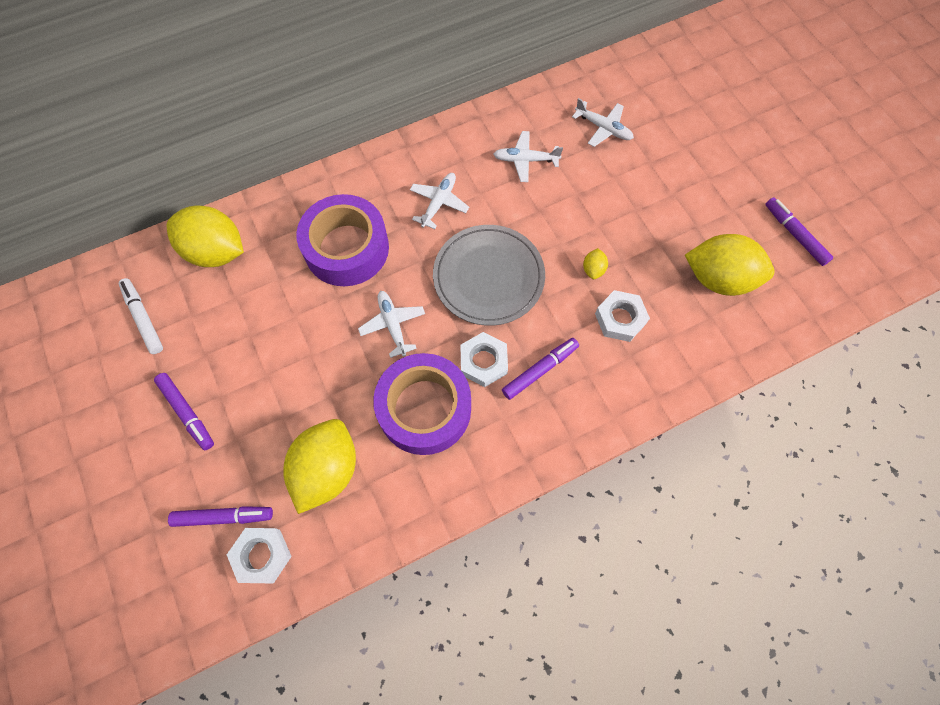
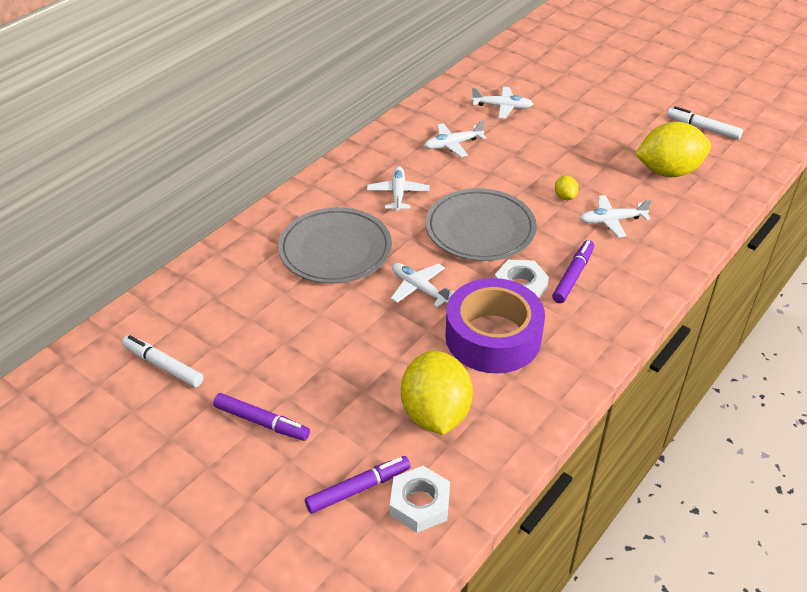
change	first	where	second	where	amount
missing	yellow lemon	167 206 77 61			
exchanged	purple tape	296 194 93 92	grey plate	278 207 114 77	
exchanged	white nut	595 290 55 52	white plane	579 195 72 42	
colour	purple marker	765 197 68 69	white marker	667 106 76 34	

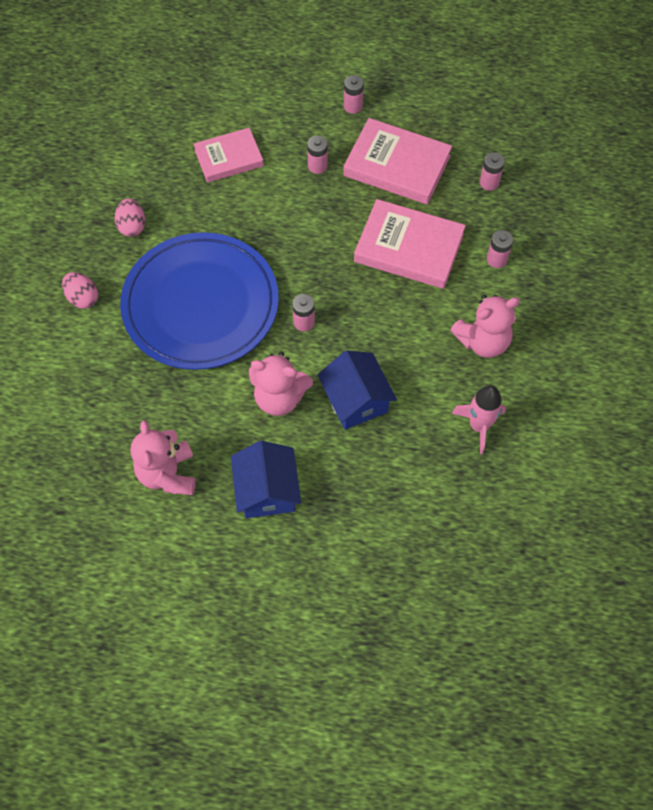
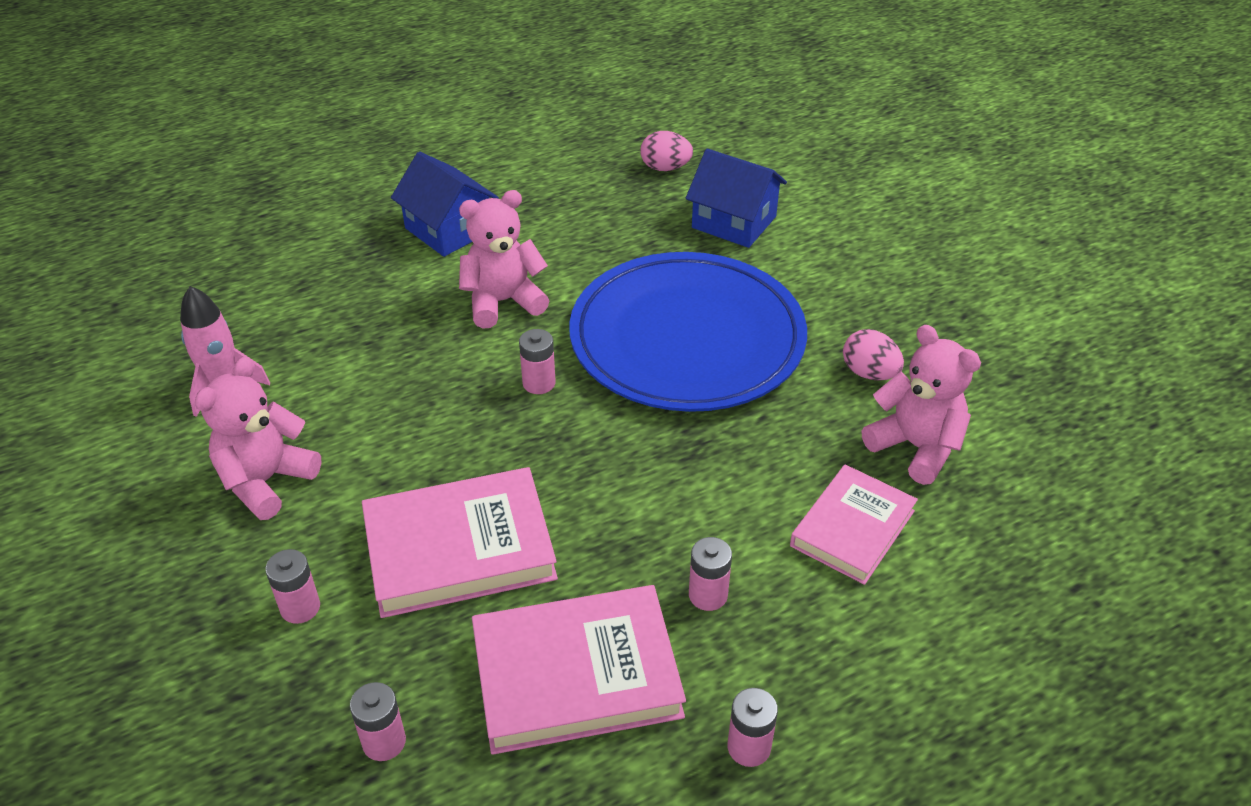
change	first	where	second	where	amount
relocated	pink egg	62 272 36 37		640 131 53 40	
relocated	pink teddy bear	131 420 65 75		862 325 119 160	
relocated	blue house	318 350 79 80		686 149 101 99	

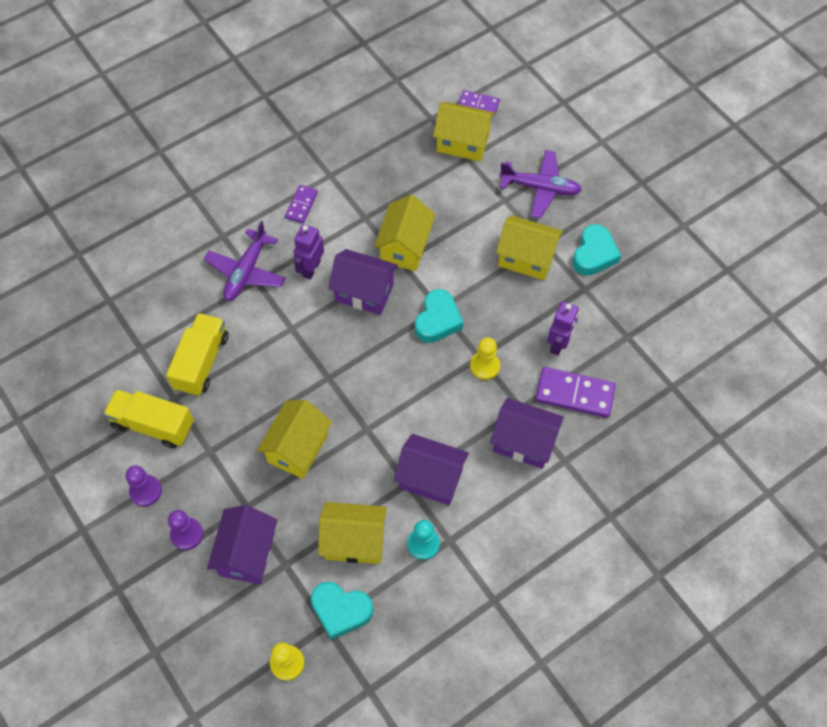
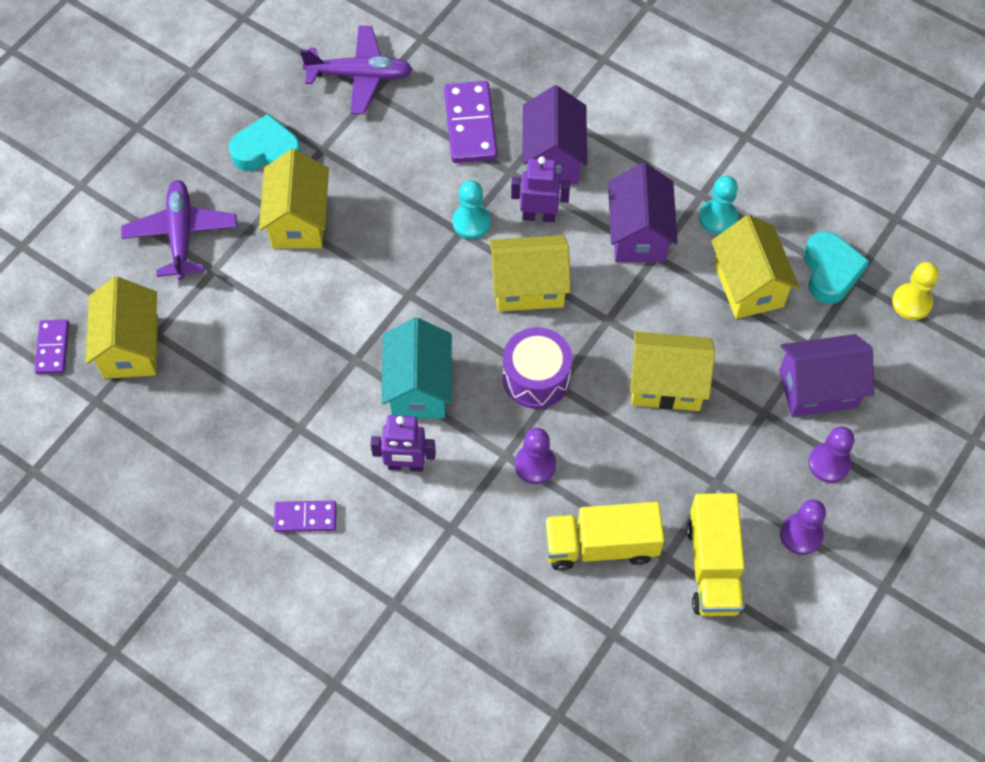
change	first	where	second	where	amount
missing	turquoise heart	415 289 48 54			
appeared			purple drum	503 327 70 82	
appeared			purple pawn	515 428 41 56	
relocated	purple plane	204 221 82 80		300 25 113 89	
relocated	yellow house	374 195 61 76		489 235 82 77	
relocated	purple robot	547 301 32 54		511 156 59 66	
colour	purple house	328 249 70 66	turquoise house	381 317 71 102	
colour	yellow pawn	470 337 30 43	turquoise pawn	452 180 39 59	

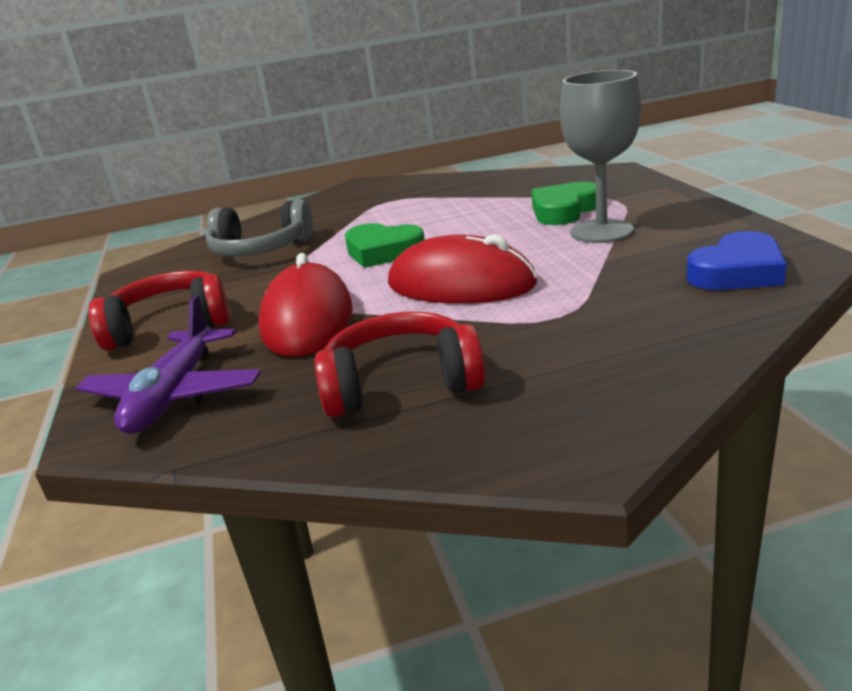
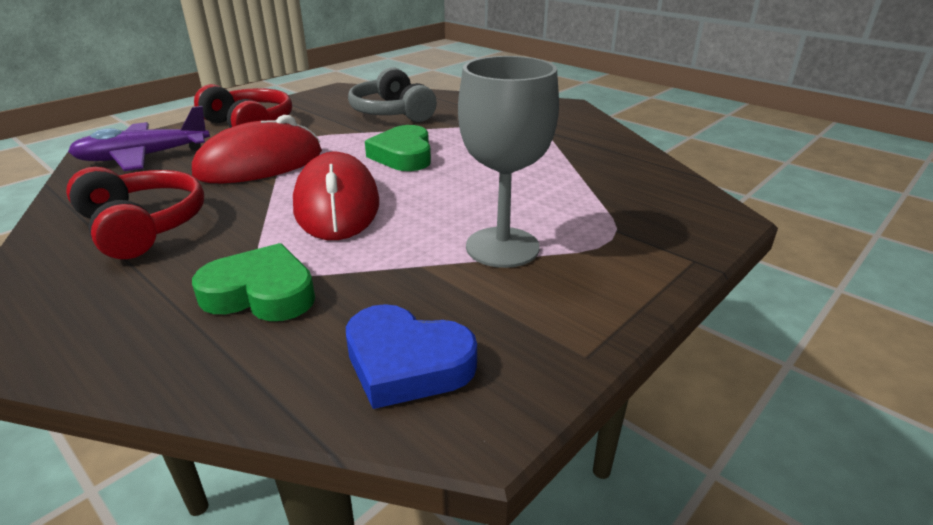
change	first	where	second	where	amount
relocated	green heart	531 182 65 43		192 243 123 78	

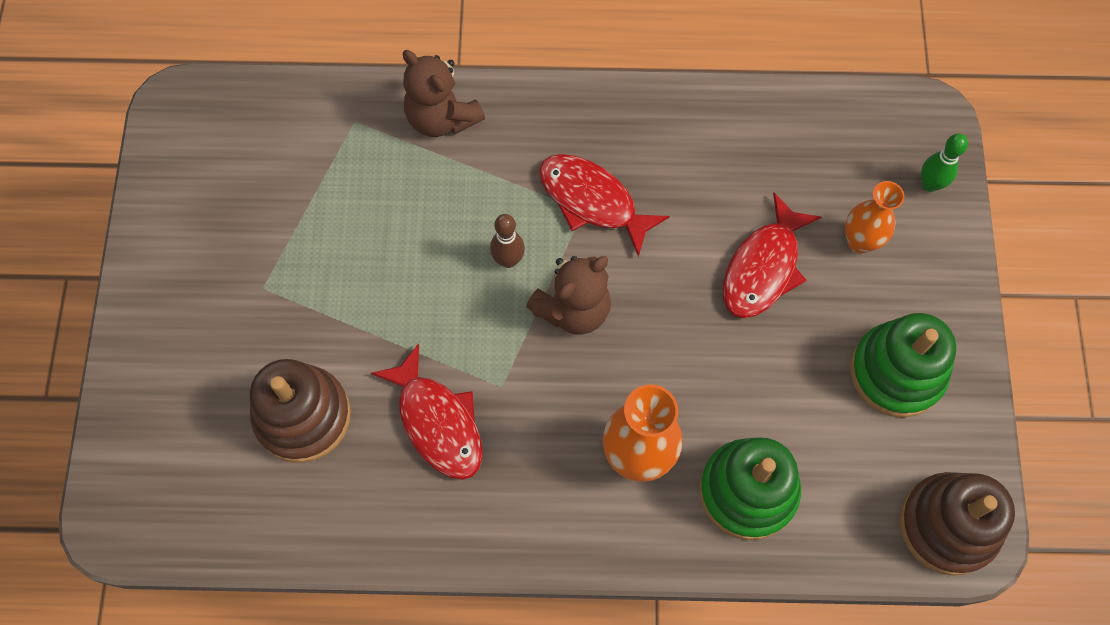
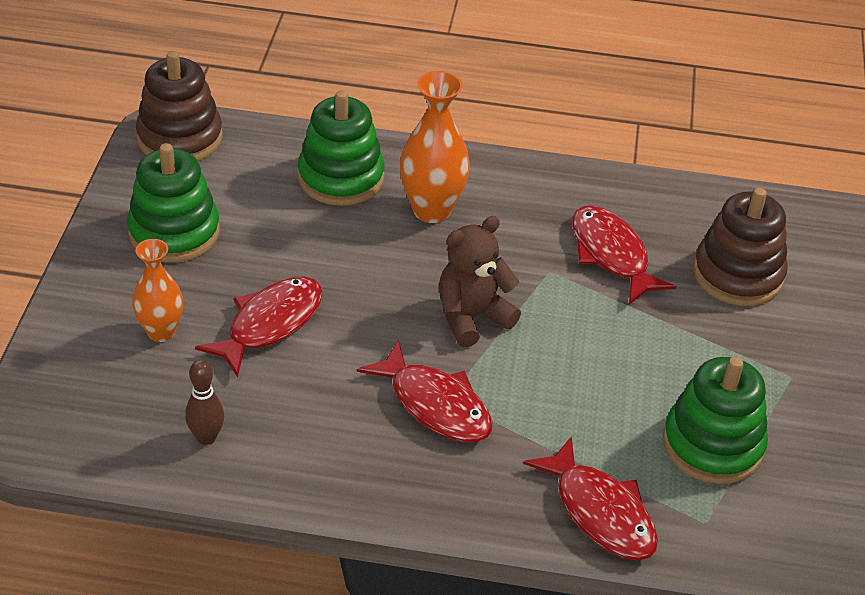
change	first	where	second	where	amount
missing	green bowling pin	921 134 47 58			
appeared			green stacking toy	663 357 105 127	
relocated	brown bowling pin	490 214 35 54		185 360 39 85	
exchanged	brown teddy bear	403 50 82 87	red fish	523 436 135 124	

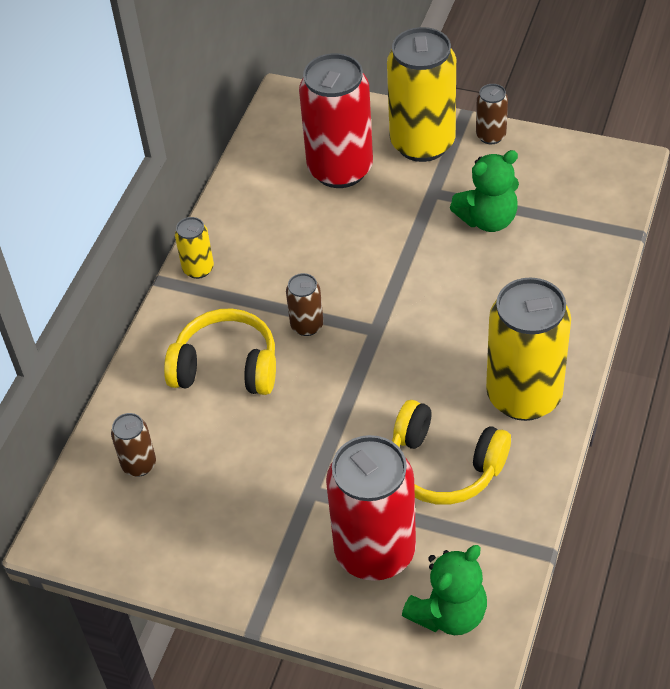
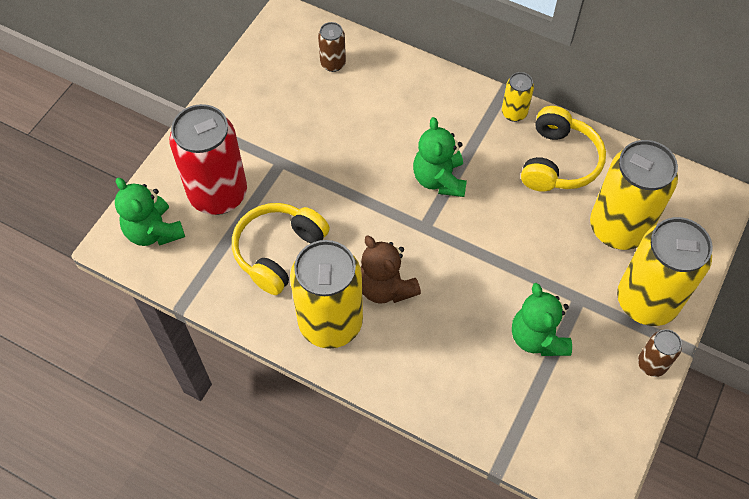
change	first	where	second	where	amount
appeared			brown teddy bear	361 235 60 69	
relocated	yellow headphones	164 309 112 86		521 106 85 86	
exchanged	brown can	286 273 37 63	green teddy bear	413 117 54 80	
colour	red can	299 53 74 135	yellow can	590 140 88 110	

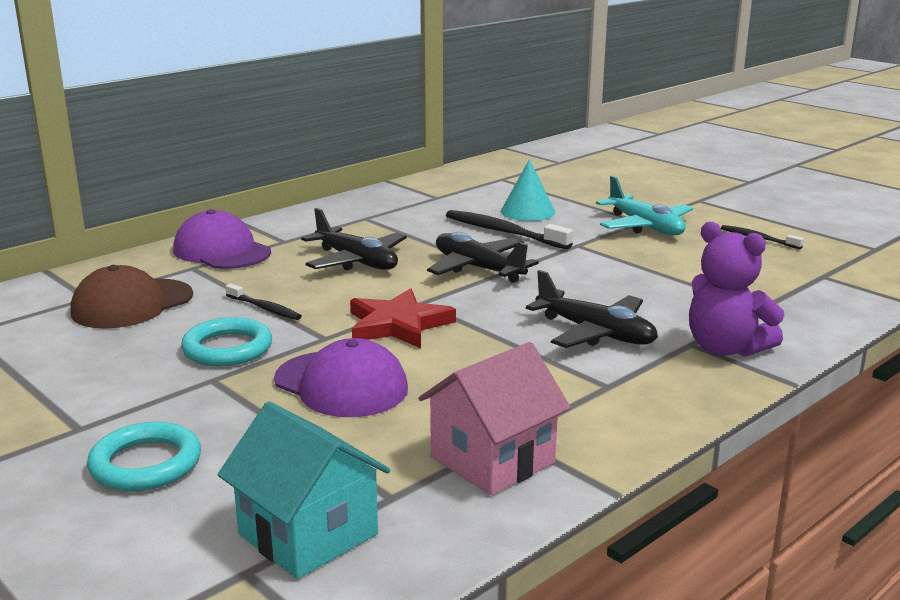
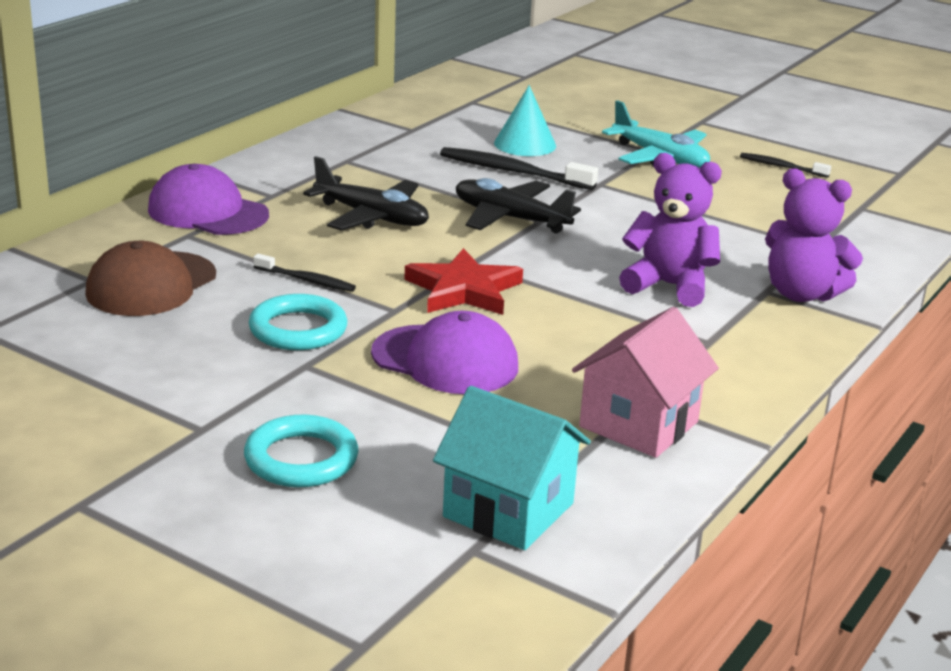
change	first	where	second	where	amount
exchanged	black plane	526 270 132 78	purple teddy bear	619 153 103 154	

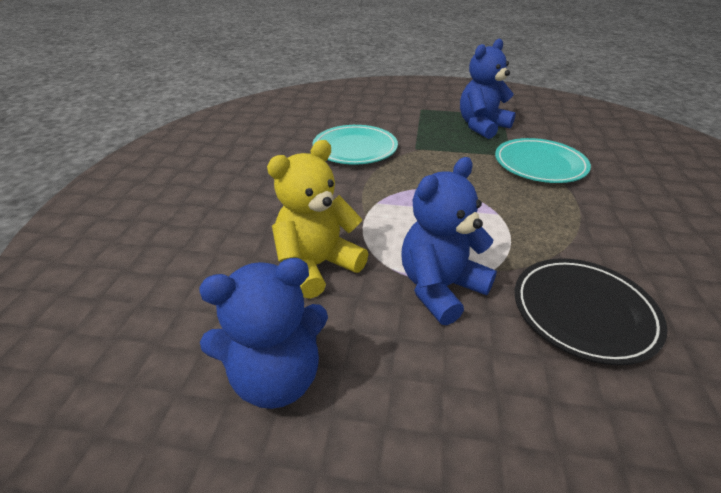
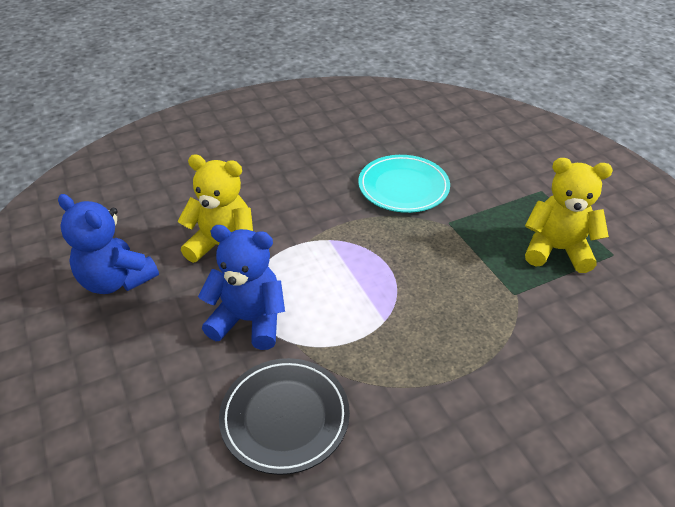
change	first	where	second	where	amount
missing	turquoise plate	495 138 96 45			
colour	blue teddy bear	460 39 56 100	yellow teddy bear	525 158 88 115	

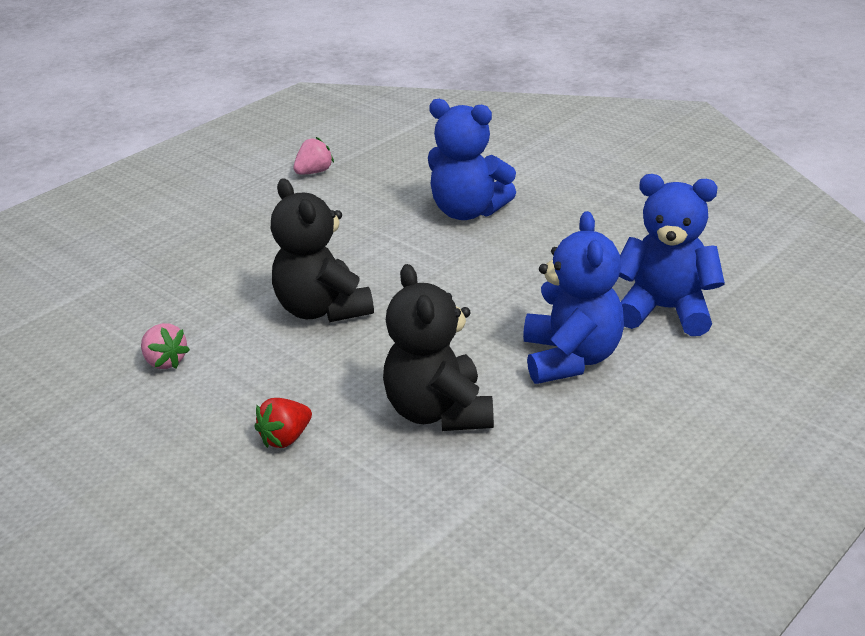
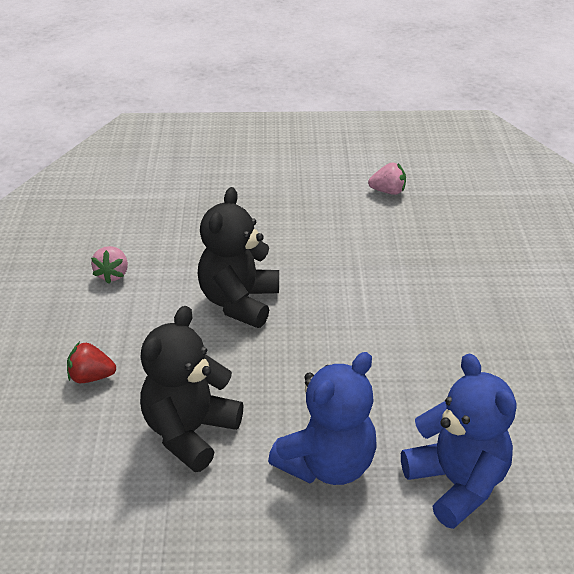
change	first	where	second	where	amount
missing	blue teddy bear	428 99 88 121			

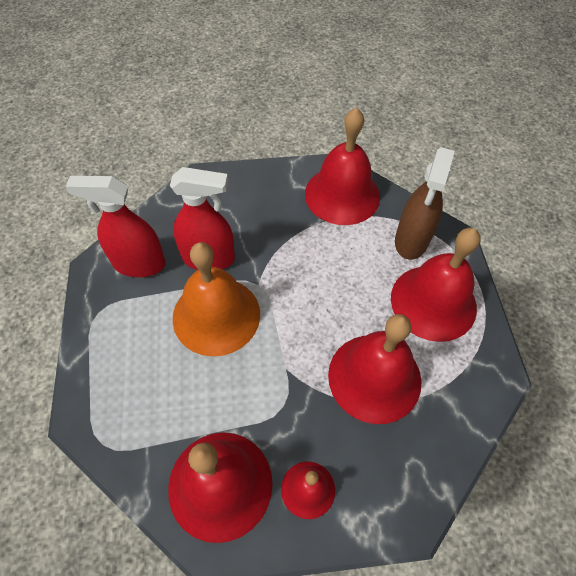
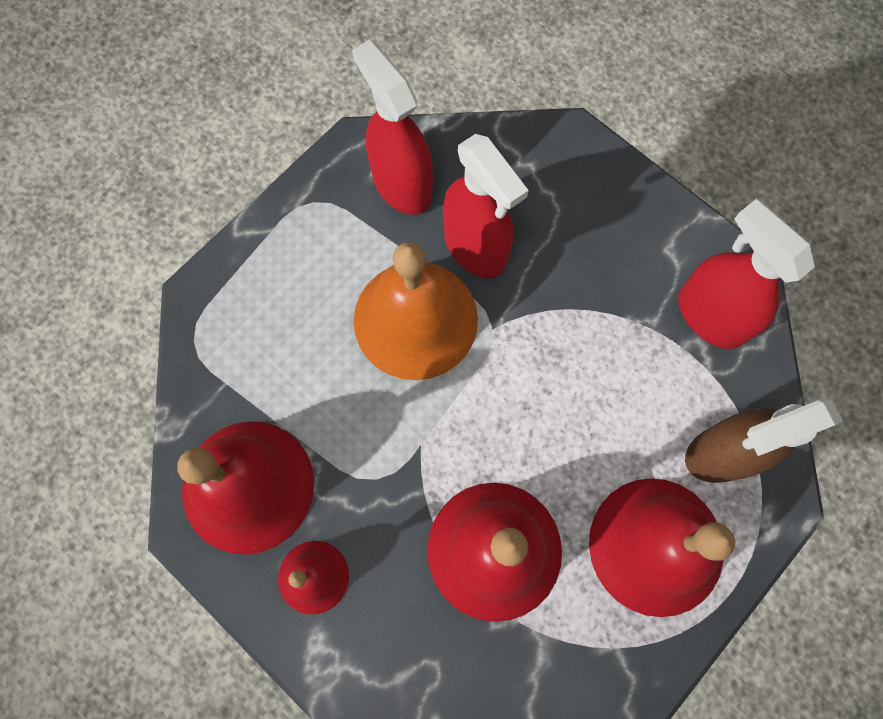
change	first	where	second	where	amount
exchanged	red bell	305 107 75 118	red spray bottle	678 199 137 150	

